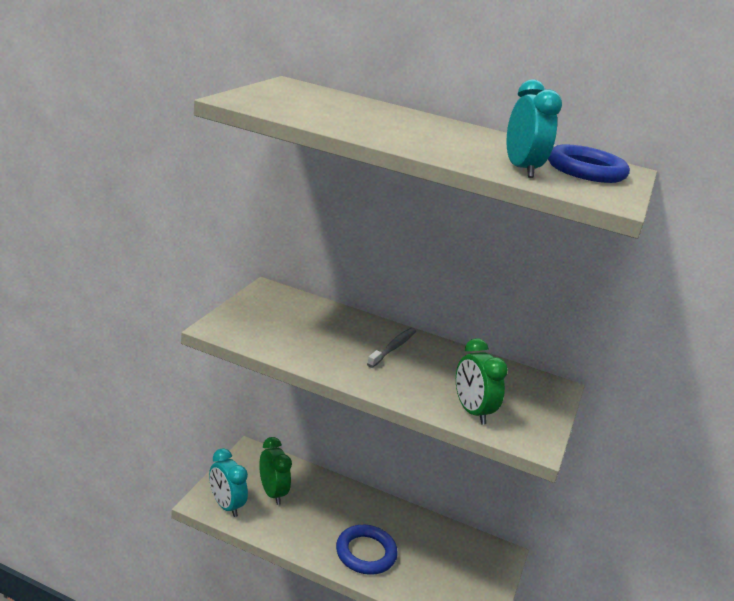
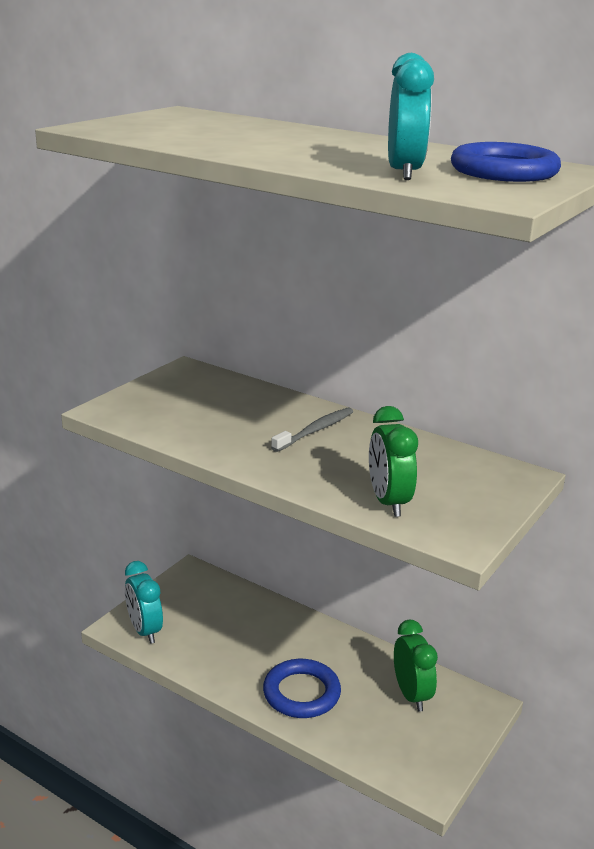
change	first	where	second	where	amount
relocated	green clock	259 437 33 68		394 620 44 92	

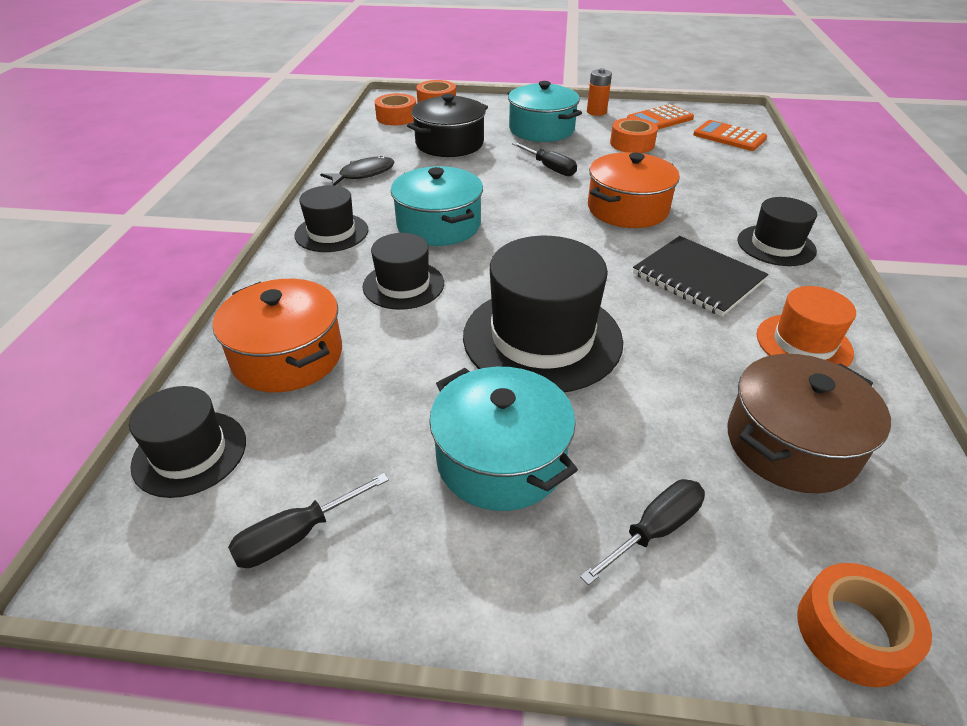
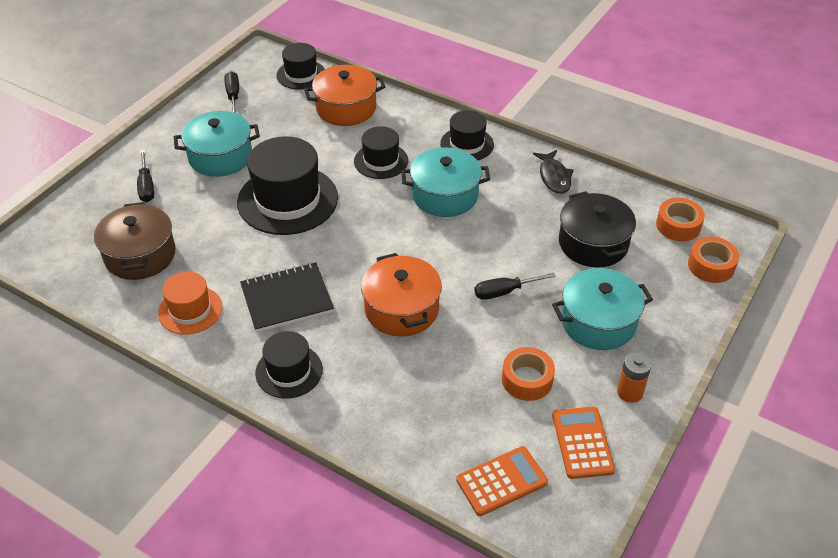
change	first	where	second	where	amount
missing	orange tape	797 563 135 124			

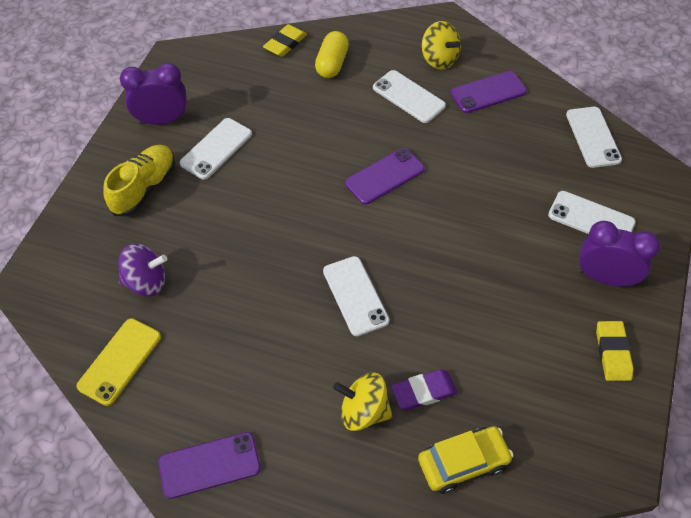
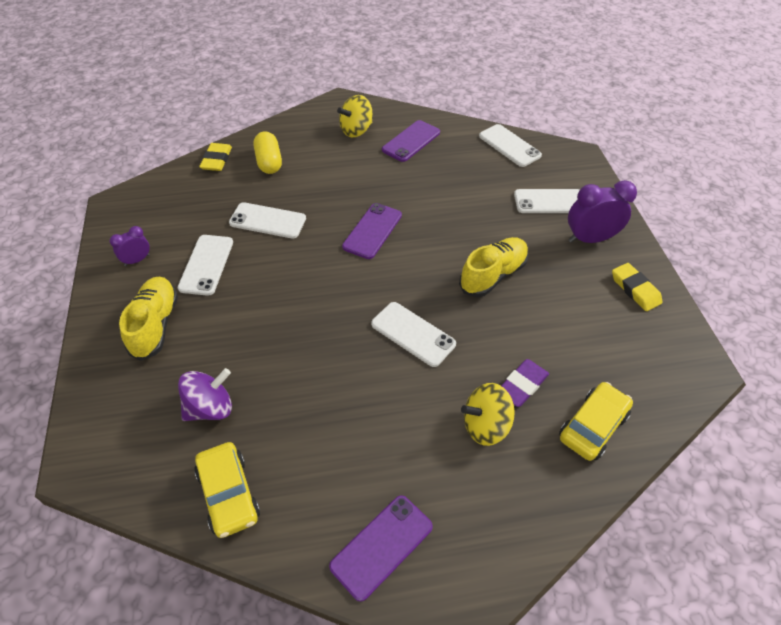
change	first	where	second	where	amount
appeared			yellow shoe	459 237 70 60	
relocated	white phone	373 70 73 53		229 202 77 36	
exchanged	yellow phone	77 318 84 88	yellow car	194 442 66 96	
spun	yellow spinning top	422 21 39 48		337 95 35 42	120 degrees clockwise
size	purple clock	120 63 67 62		110 226 40 40	x0.55

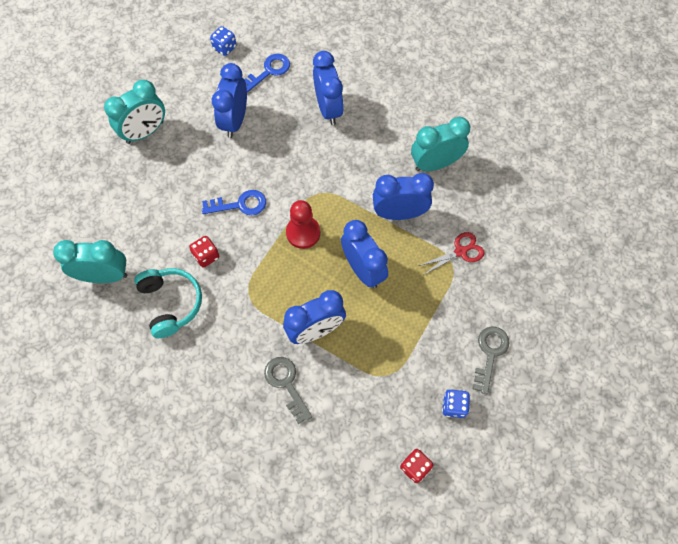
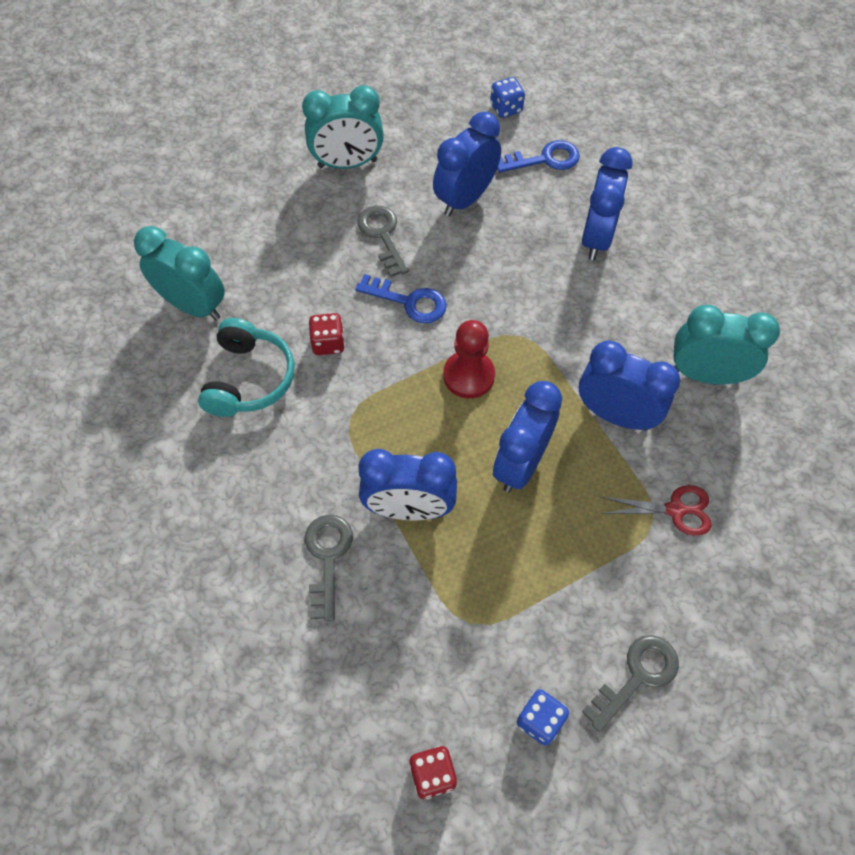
change	first	where	second	where	amount
appeared			grey key	357 206 52 71	
spun	blue clock	341 220 47 68		493 381 69 112	150 degrees counterclockwise

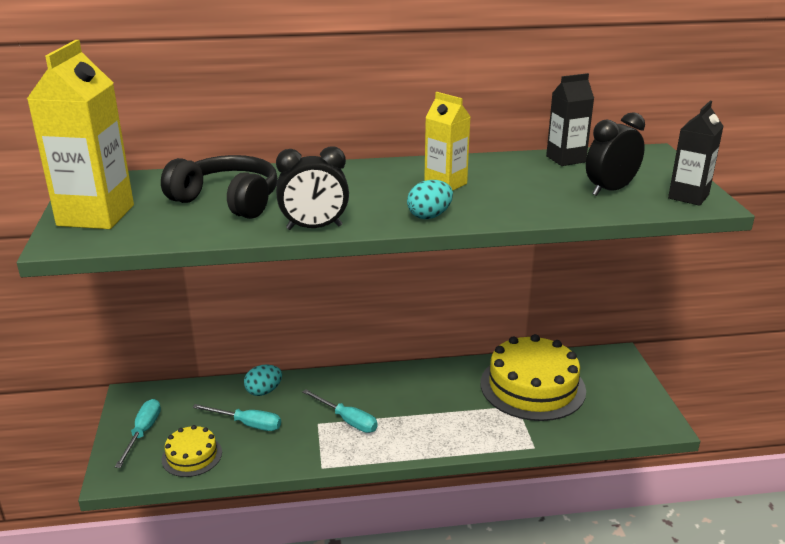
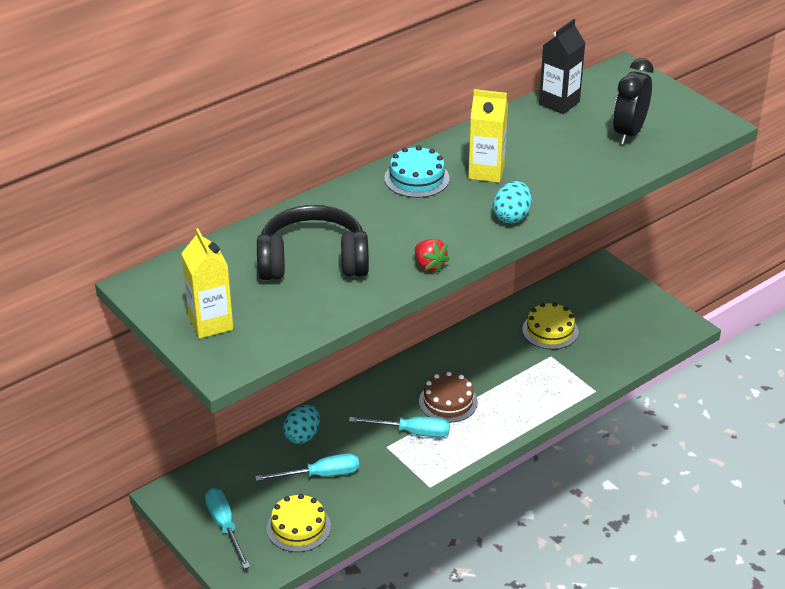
change	first	where	second	where	amount
missing	black carton	668 101 56 105			
appeared			turquoise cake	385 146 65 52	
appeared			brown cake	419 372 59 51	
exchanged	black clock	276 147 73 83	red strawberry	415 239 35 34	
size	yellow carton	27 40 107 189		181 228 52 111	x0.59
size	yellow cake	480 334 106 87		522 302 56 47	x0.51

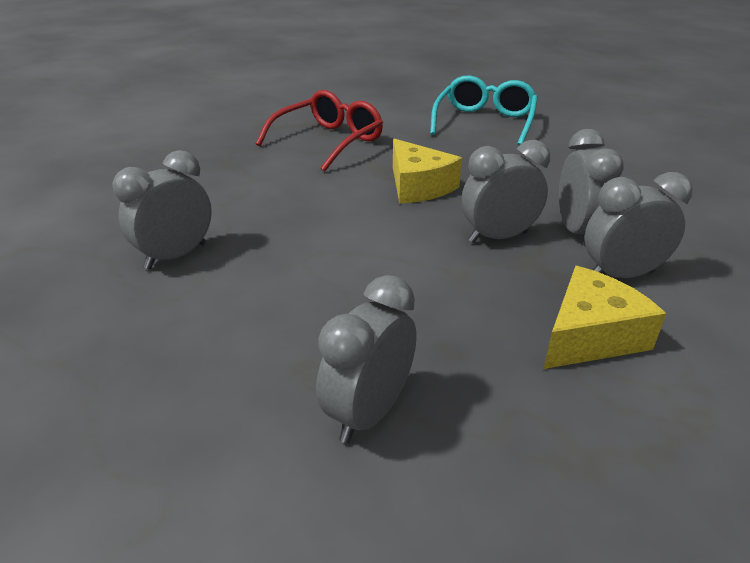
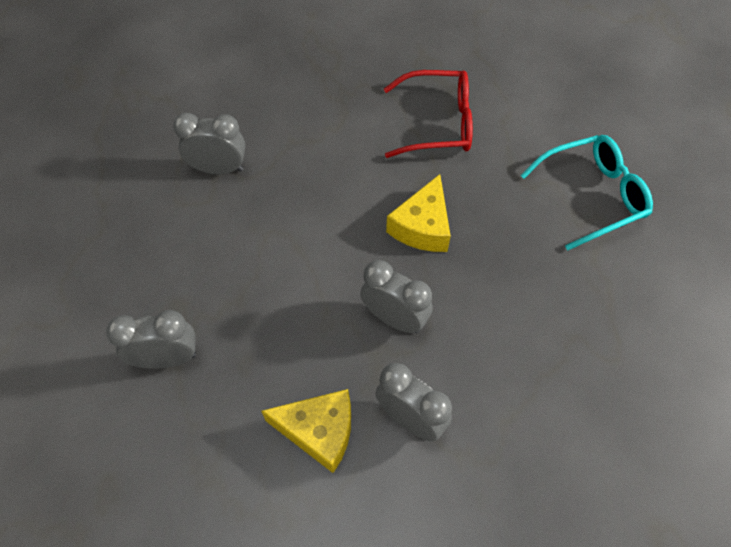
change	first	where	second	where	amount
missing	grey clock	559 129 65 118			

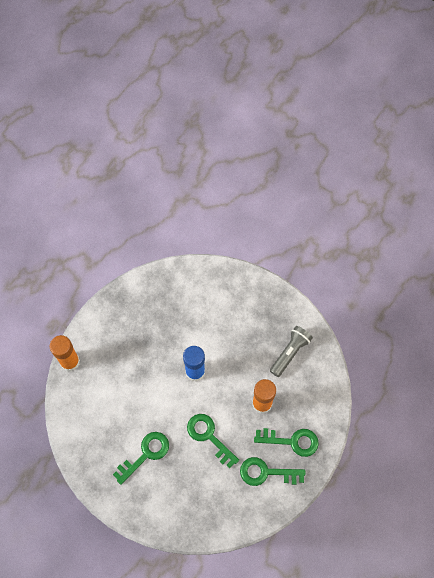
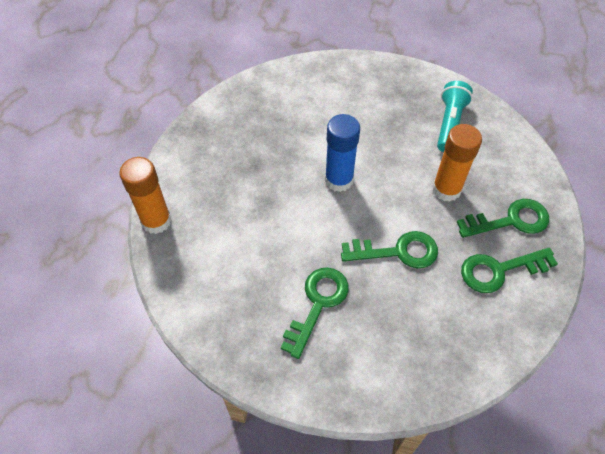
change	first	where	second	where	amount
colour	grey flashlight	270 326 43 51	turquoise flashlight	437 81 36 71	
spun	green key	187 414 52 54		341 231 97 38	150 degrees clockwise

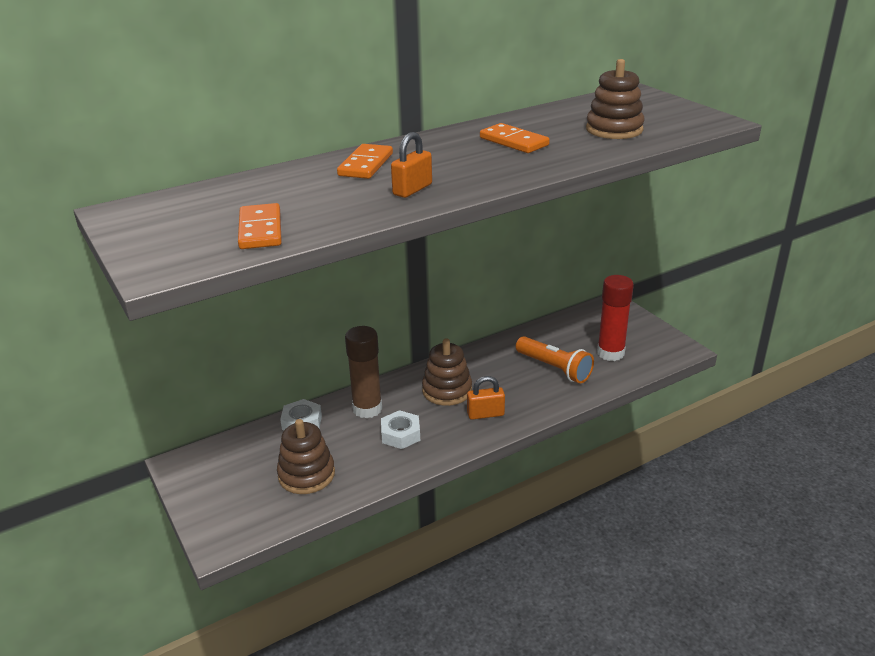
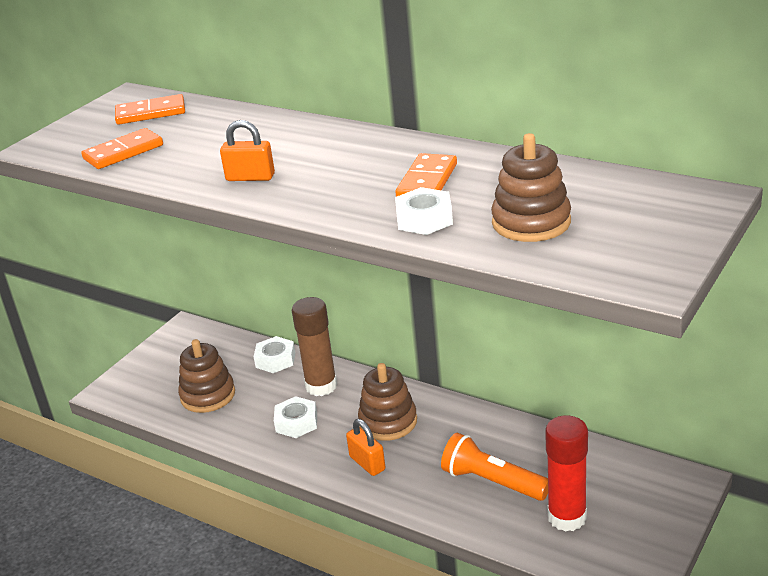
change	first	where	second	where	amount
appeared			white nut	395 187 58 48	
relocated	orange domino	337 144 56 35		115 94 70 30	
spun	orange flashlight	516 336 78 47		441 433 107 68	105 degrees clockwise

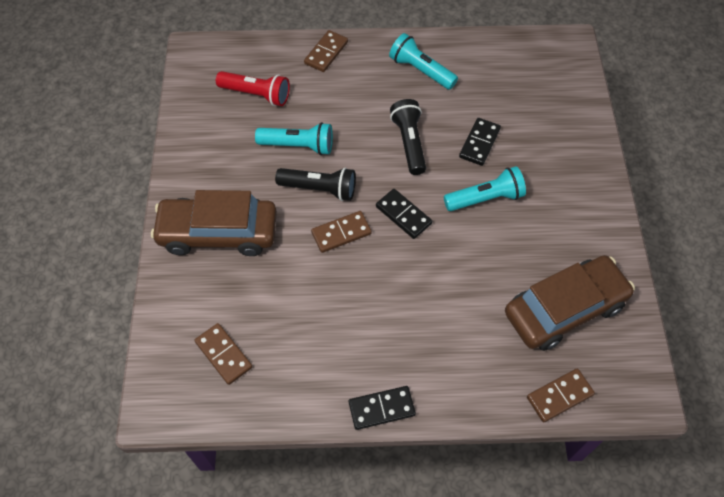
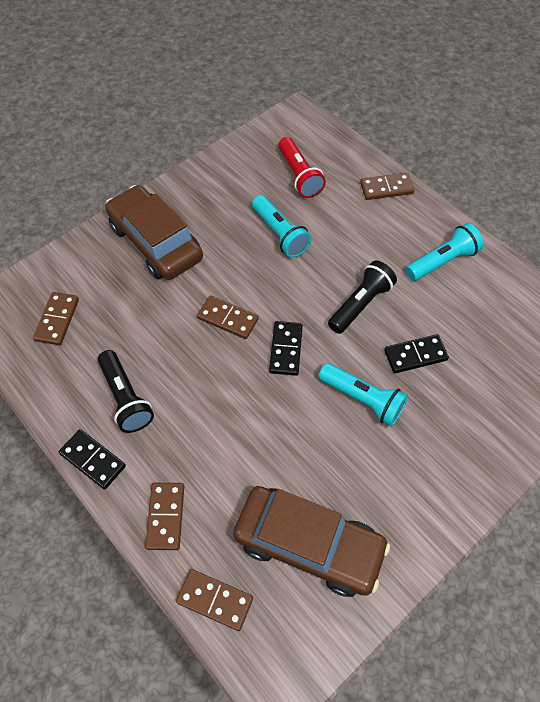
change	first	where	second	where	amount
appeared			brown domino	145 483 39 67	
relocated	black flashlight	275 167 81 34		98 350 56 83	
spun	turquoise flashlight	389 33 69 57		406 223 78 58	60 degrees clockwise

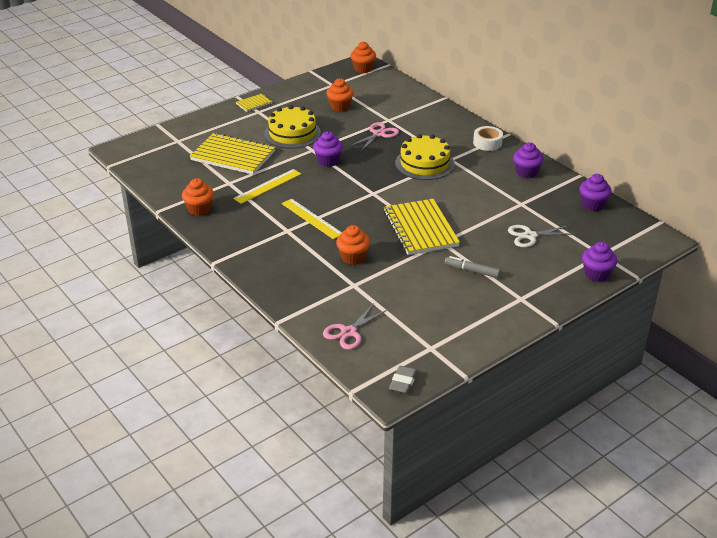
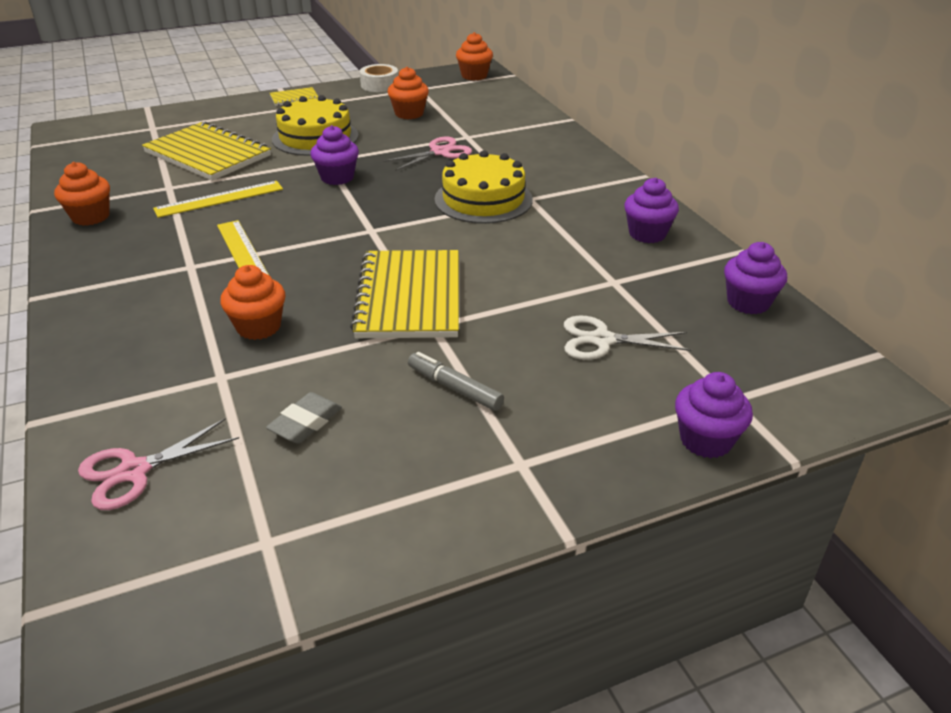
change	first	where	second	where	amount
relocated	grey eraser	389 366 28 28		266 392 76 52	
relocated	white tape	473 126 30 25		360 64 38 28	

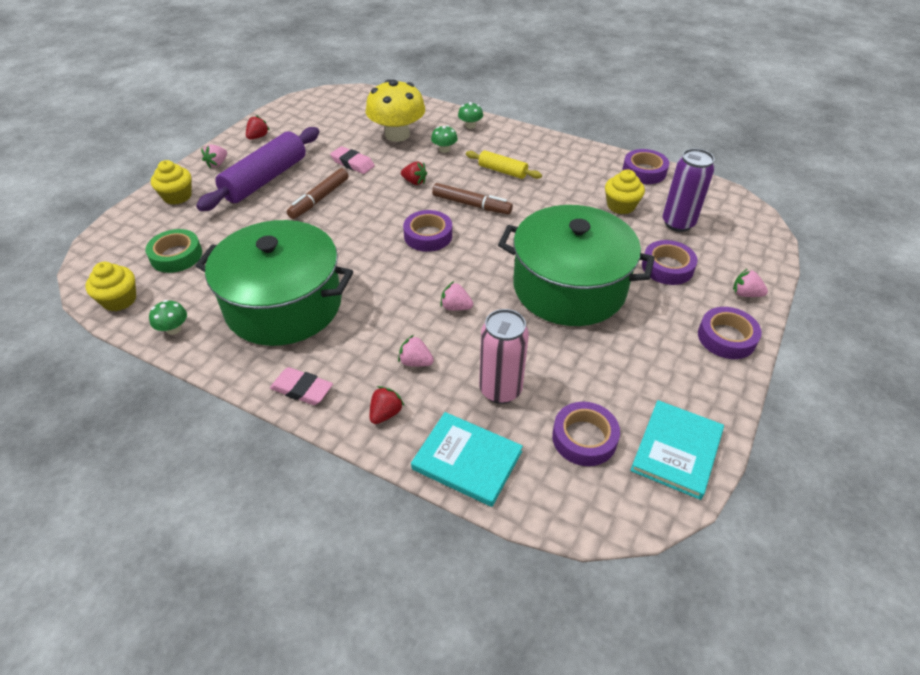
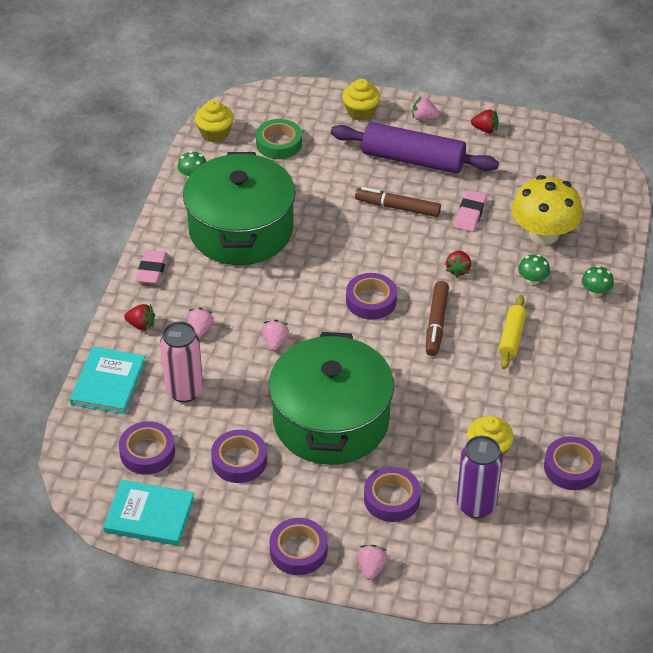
change	first	where	second	where	amount
appeared			purple tape	211 430 56 53	

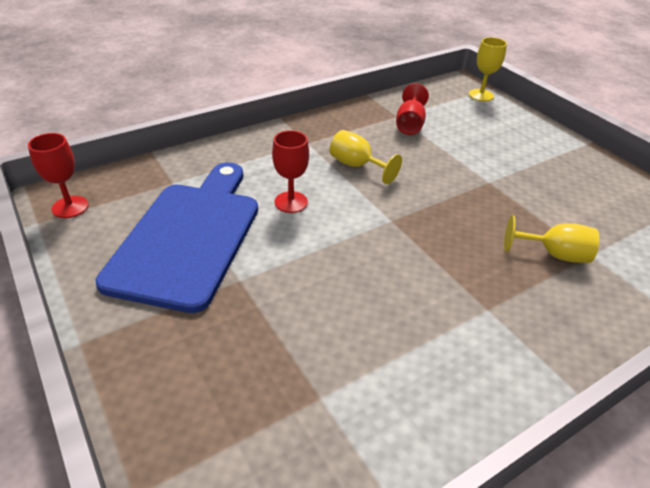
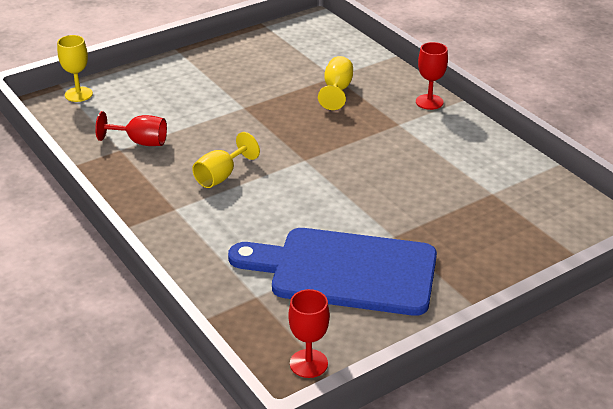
change	first	where	second	where	amount
relocated	red goblet	272 130 37 83		416 42 32 68	

